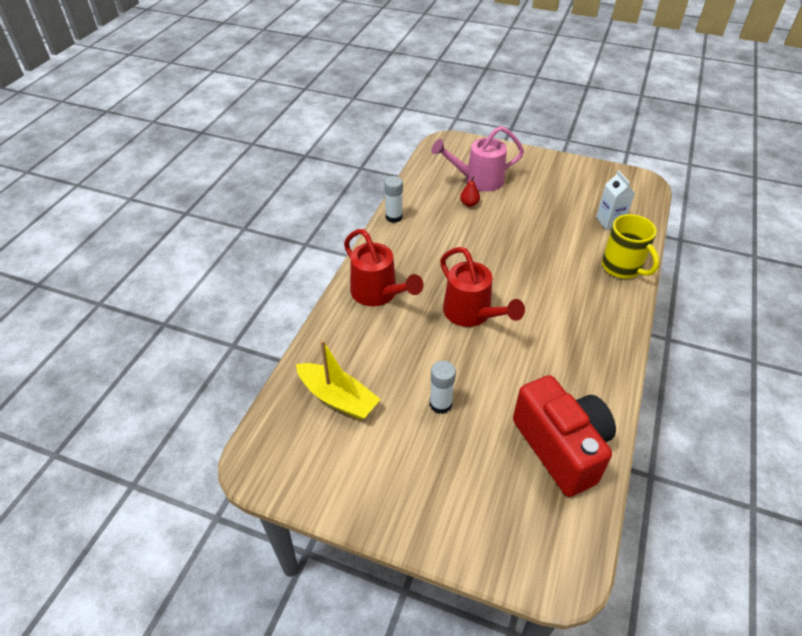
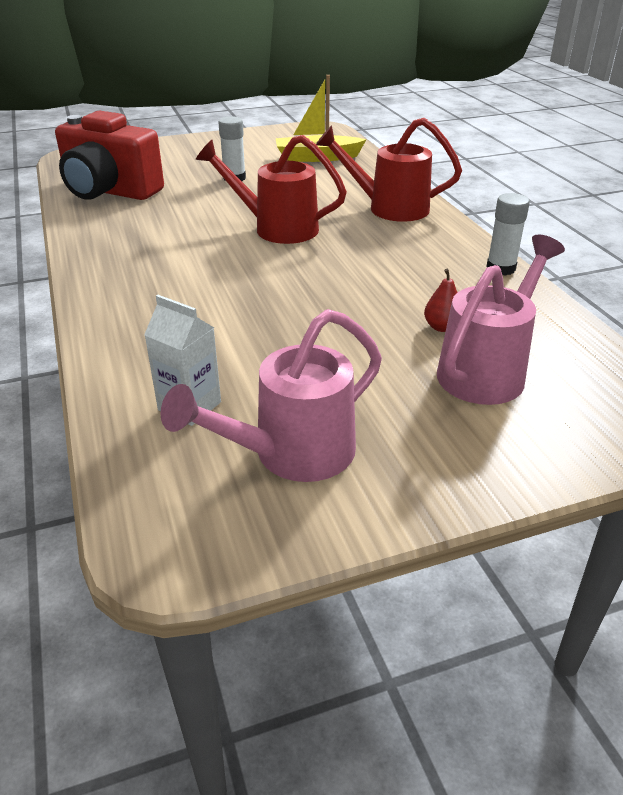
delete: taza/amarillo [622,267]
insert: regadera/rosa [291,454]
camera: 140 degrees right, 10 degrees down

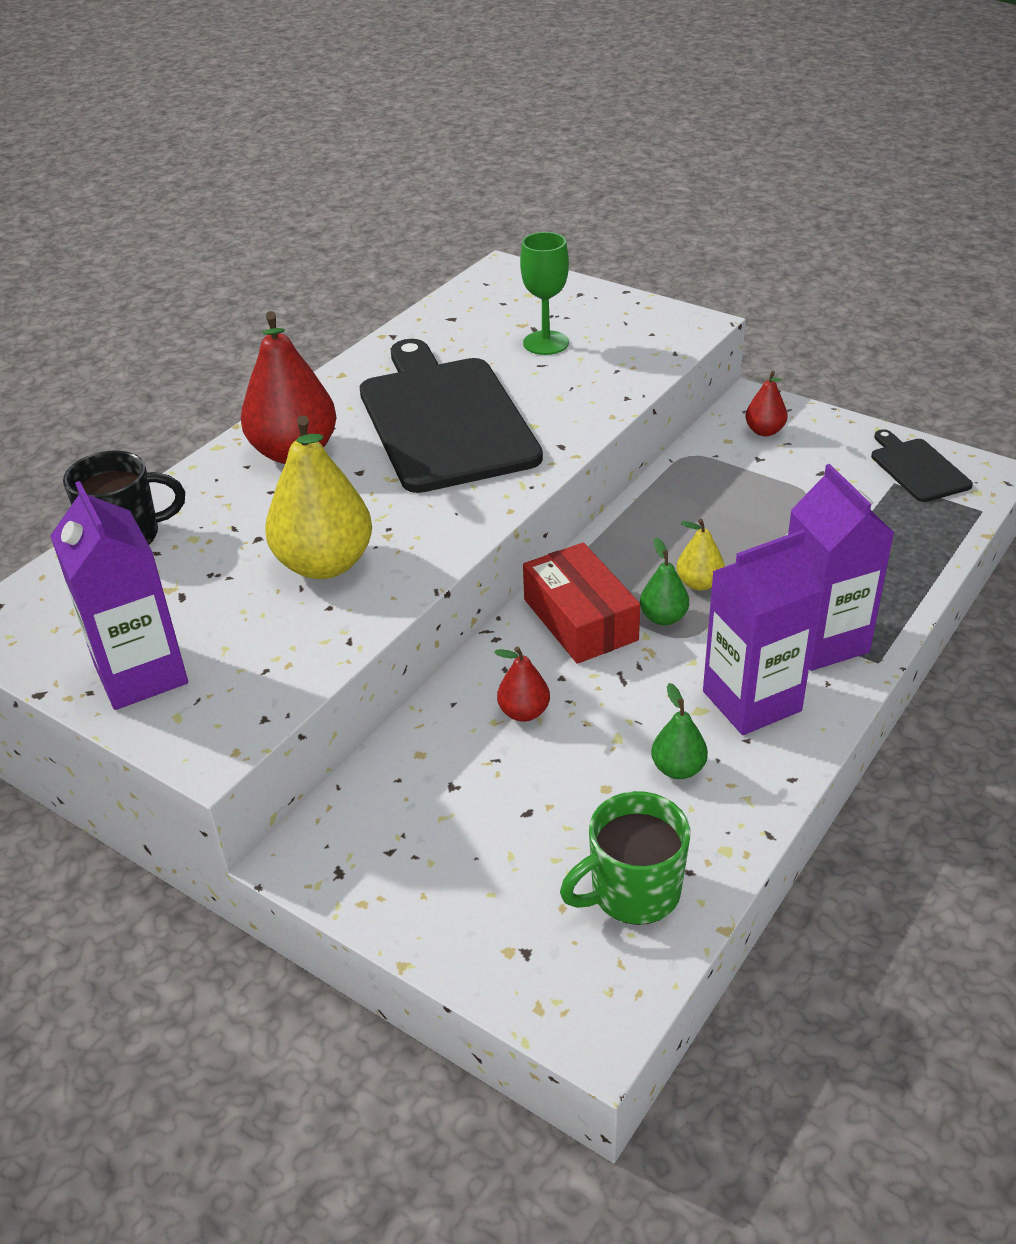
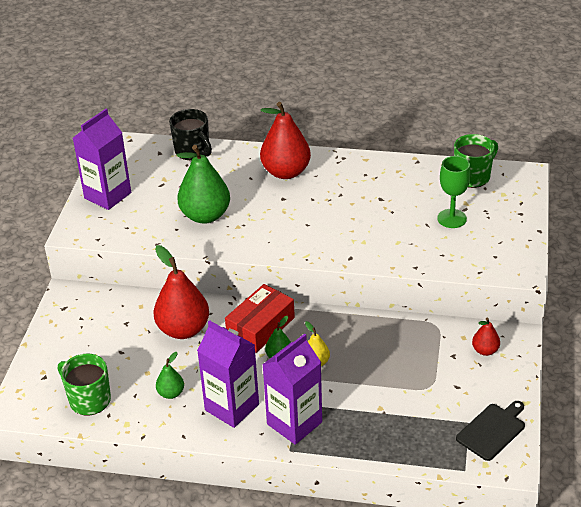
delete: tabla de cortar/negro [445,419]
insert: taza/verde [472,176]
recolor: pera/amarillo [325,564] to pera/verde [205,215]
resize: pera/rojo [524,712] = [183,329] x2.05
camera: 65 degrees right, 0 degrees up

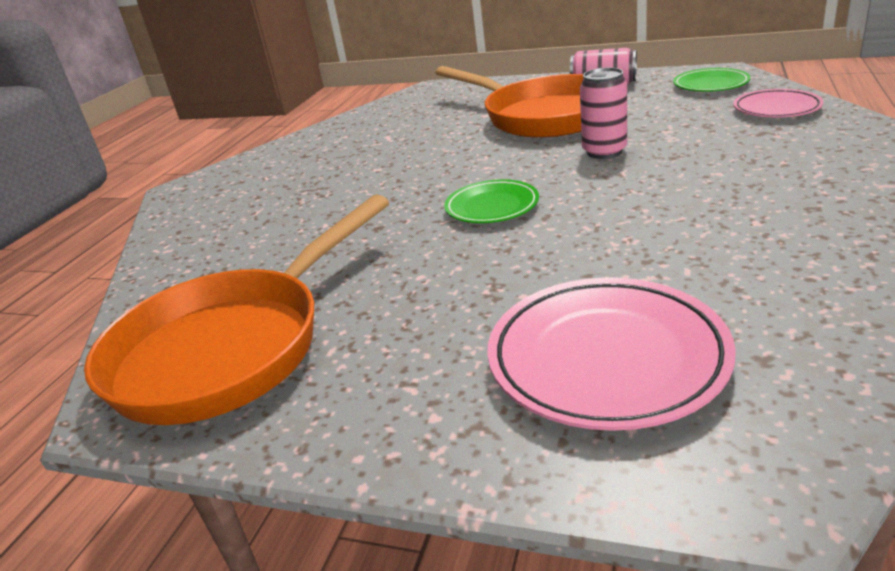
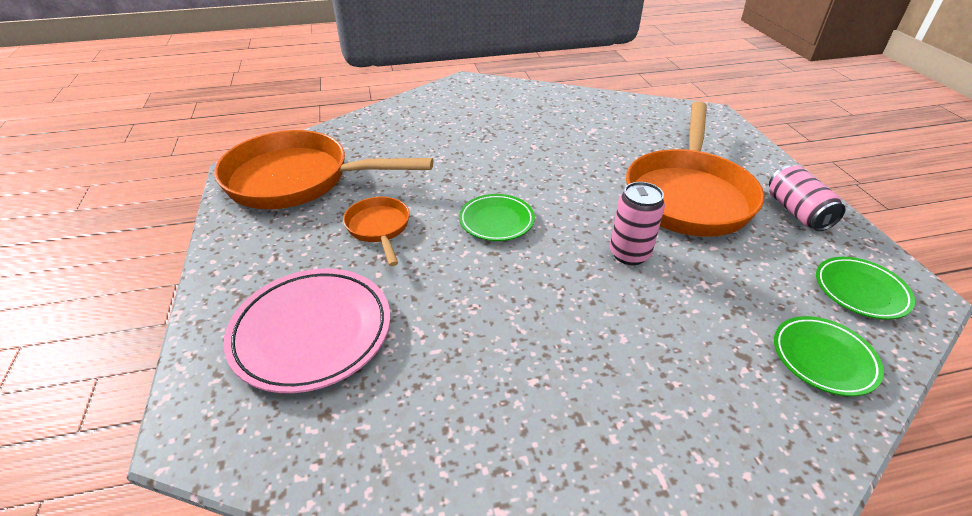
insert: sartén/naranja [379,228]
recolor: plato/rosa [776,109] to plato/verde [823,358]
camera: 55 degrees right, 10 degrees up

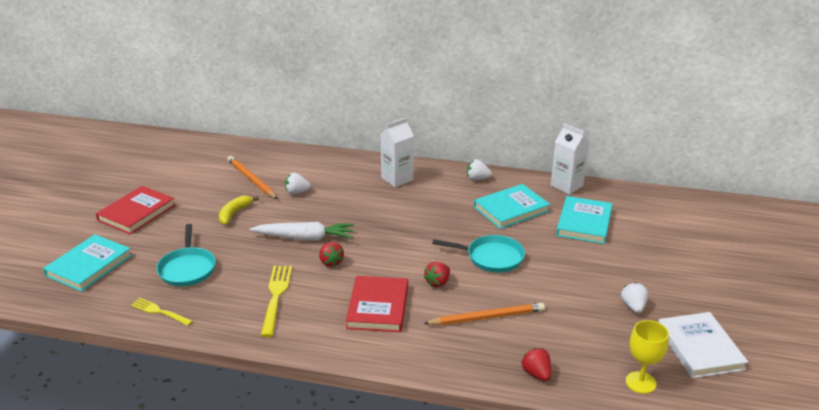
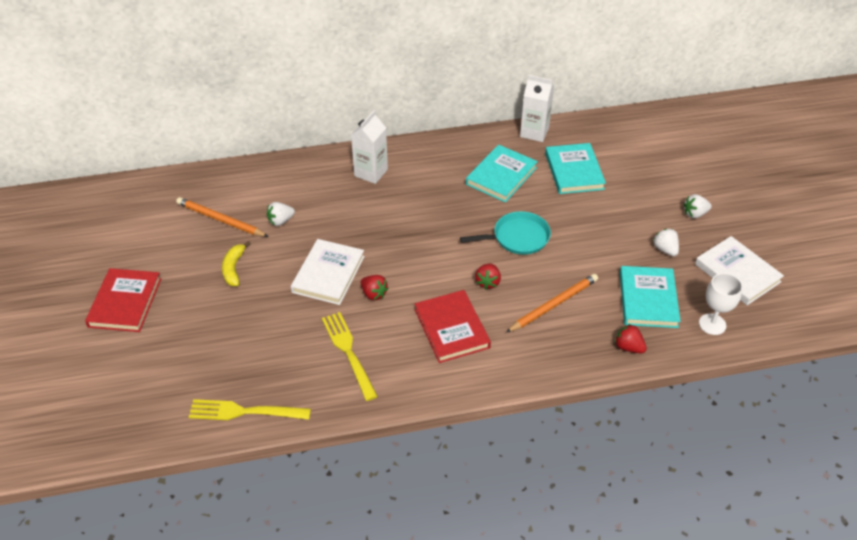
delete: sartén/turquesa [187,269]
move: fresa/blanco [477,179] to [695,214]; libro/turquesa [89,265] to [648,299]
replace: zanahoria/blanco [305,238] to libro/blanco [328,274]
recolor: copa/amarillo [640,382] to copa/blanco [712,324]
resize: tenedor/amarillo [160,312] = [245,412] x1.55
camera: 25 degrees left, 15 degrees up

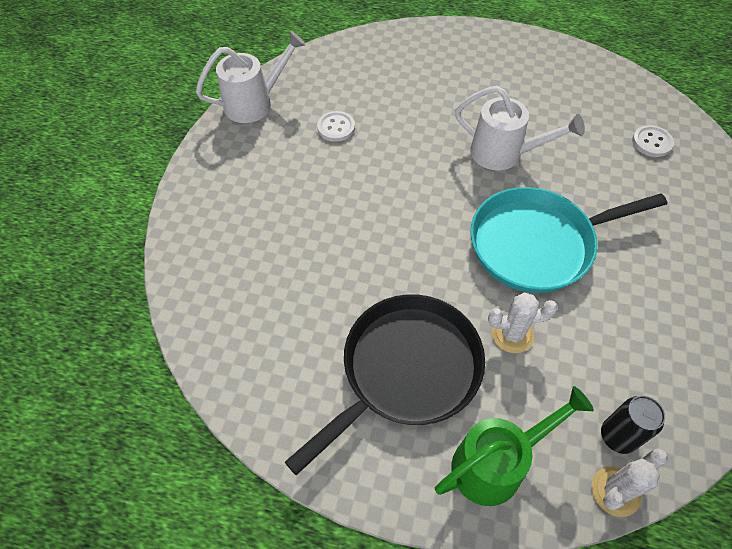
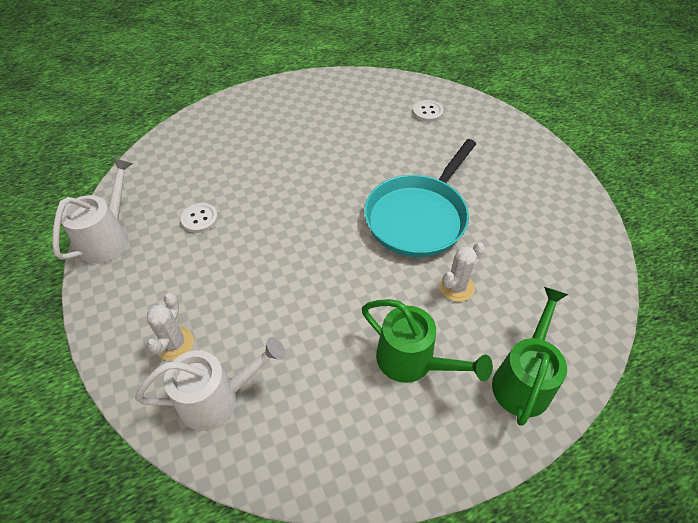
delete: lata/negro [618,436]
move: regadera/blanco [504,154] to [218,398]; cactus/blanco [615,491] to [174,344]
replace: sartén/negro [406,370] to regadera/verde [412,362]
camera: 40 degrees left, 5 degrees down

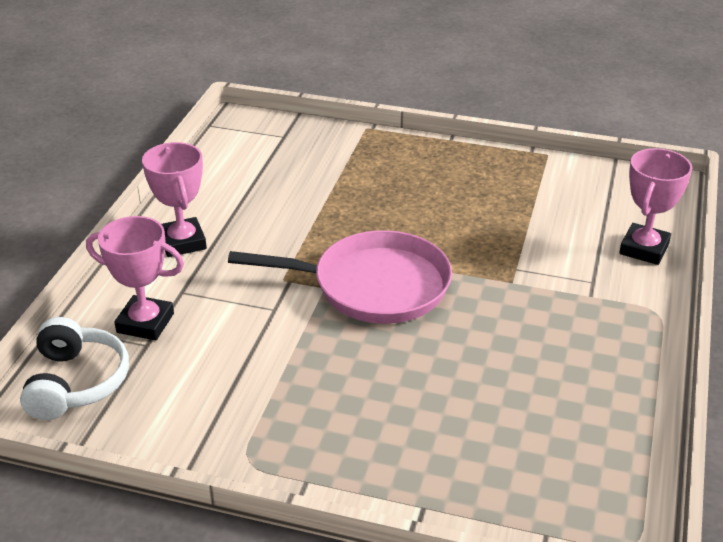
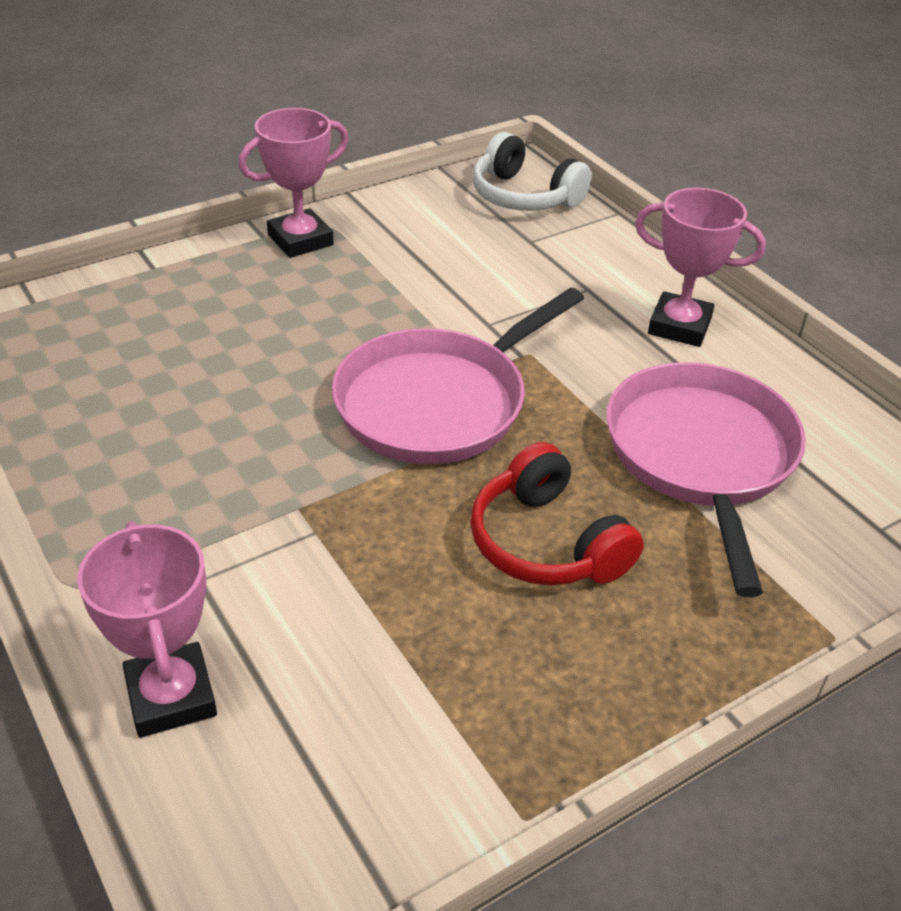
insert: sartén/rosa [701,456]; auriculares/rojo [547,542]
move: trofeo/rosa [145,323] to [300,240]
camera: 130 degrees right, 5 degrees up

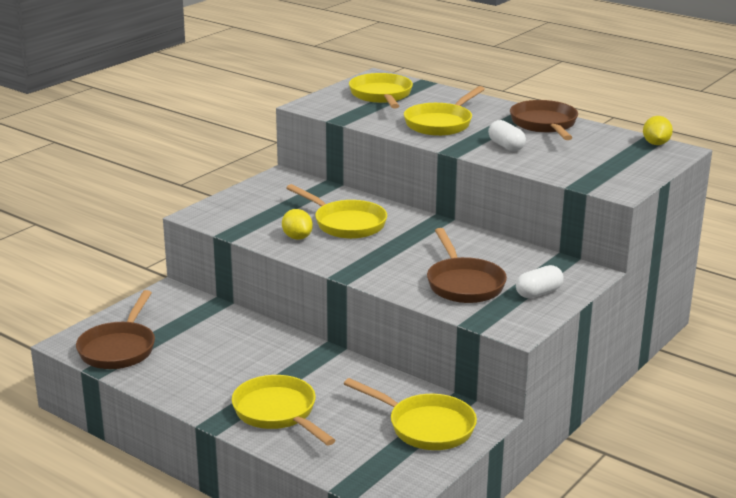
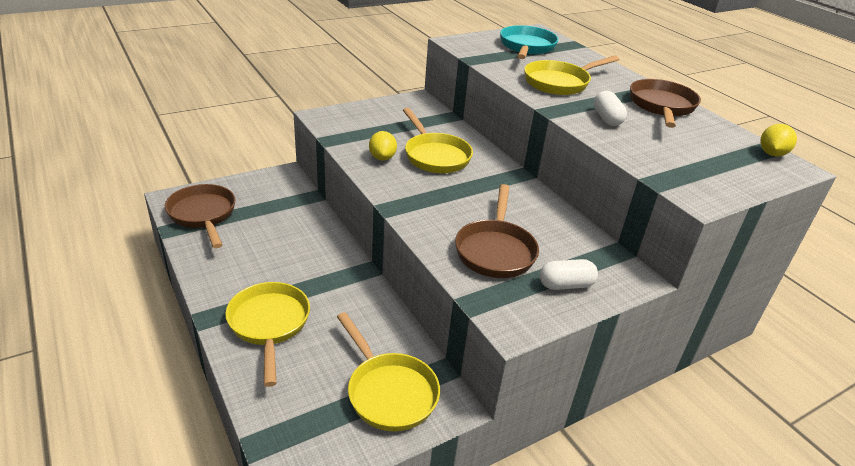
recolor: sartén/amarillo [381,96] to sartén/turquesa [526,47]
rotate: sartén/marrón [119,348] = [203,215] 120 degrees clockwise
camera: 20 degrees right, 10 degrees up

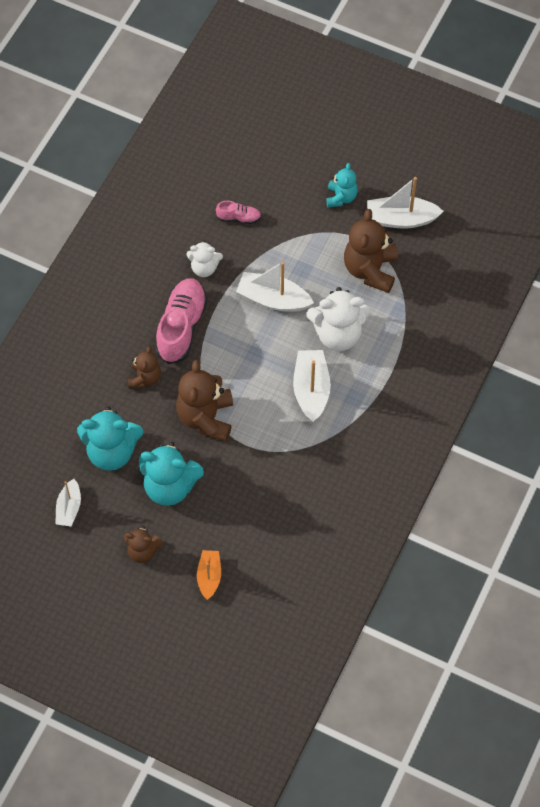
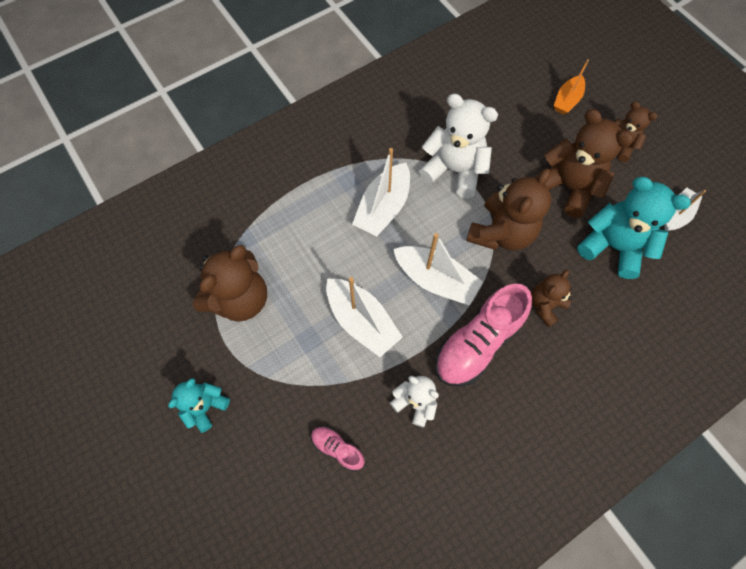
move: barco/blanco [400,219] to [435,280]; osito/blanco [338,334] to [454,170]
recolor: osito/turquesa [170,486] to osito/marrón [568,187]
camera: 150 degrees left, 5 degrees up

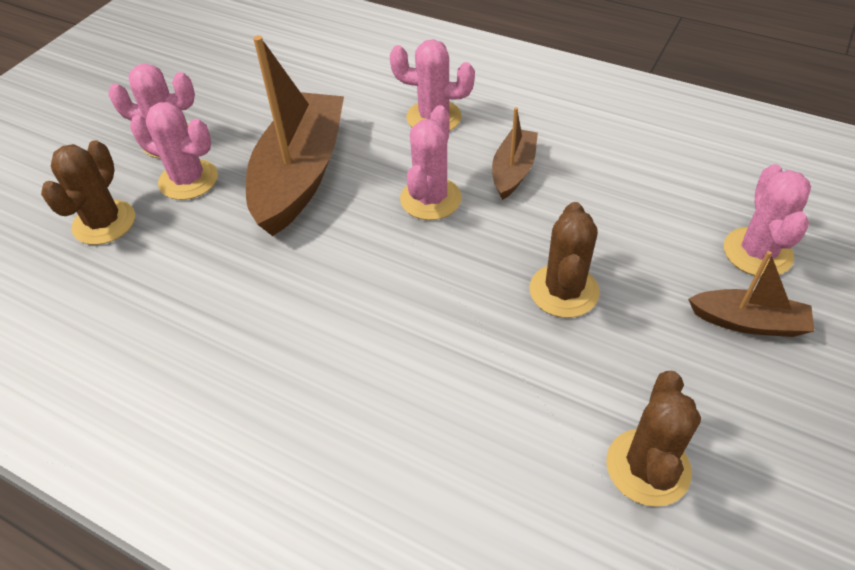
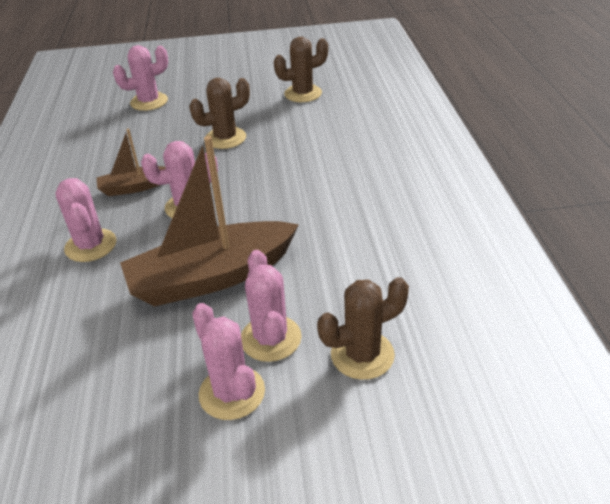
delete: barco/marrón [748,322]
camera: 125 degrees left, 10 degrees down

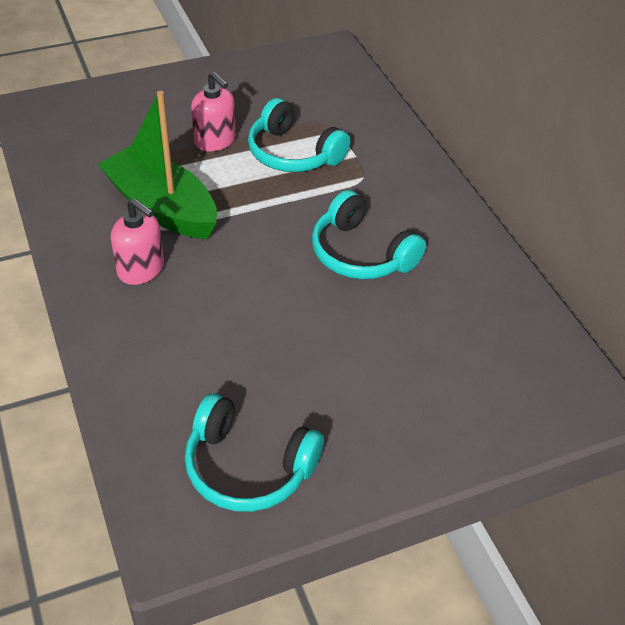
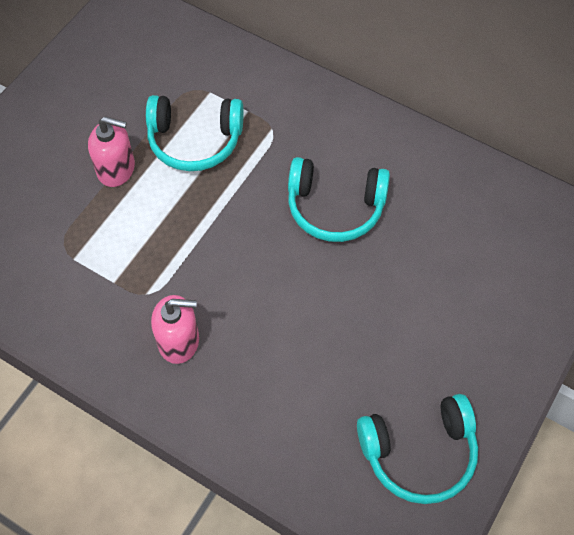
delete: barco/verde [162,207]
camera: 35 degrees left, 15 degrees up

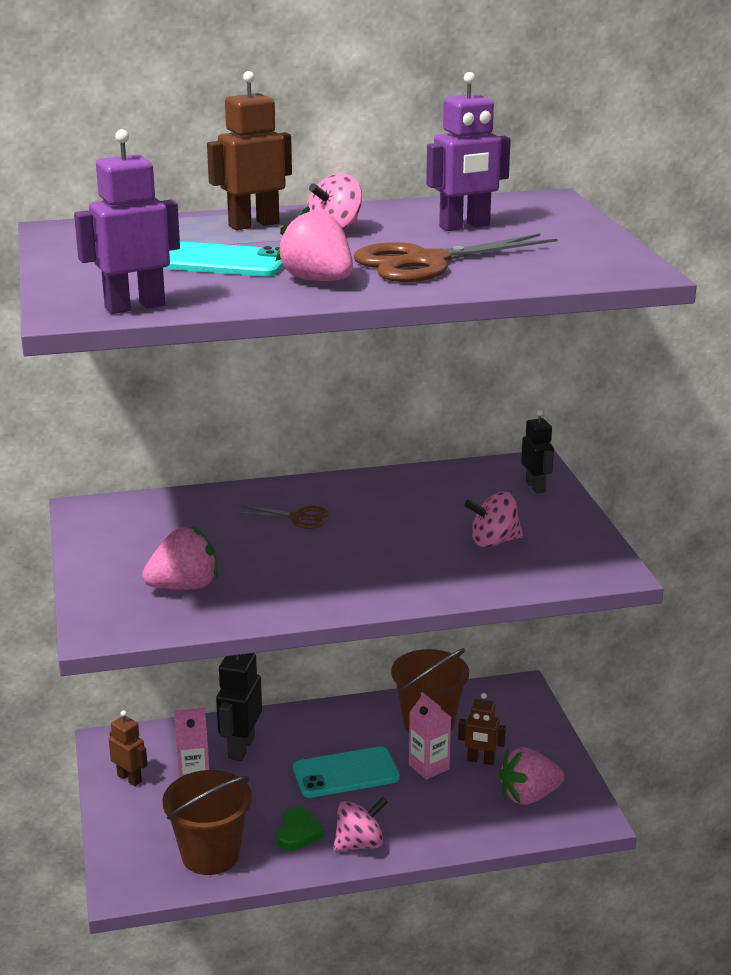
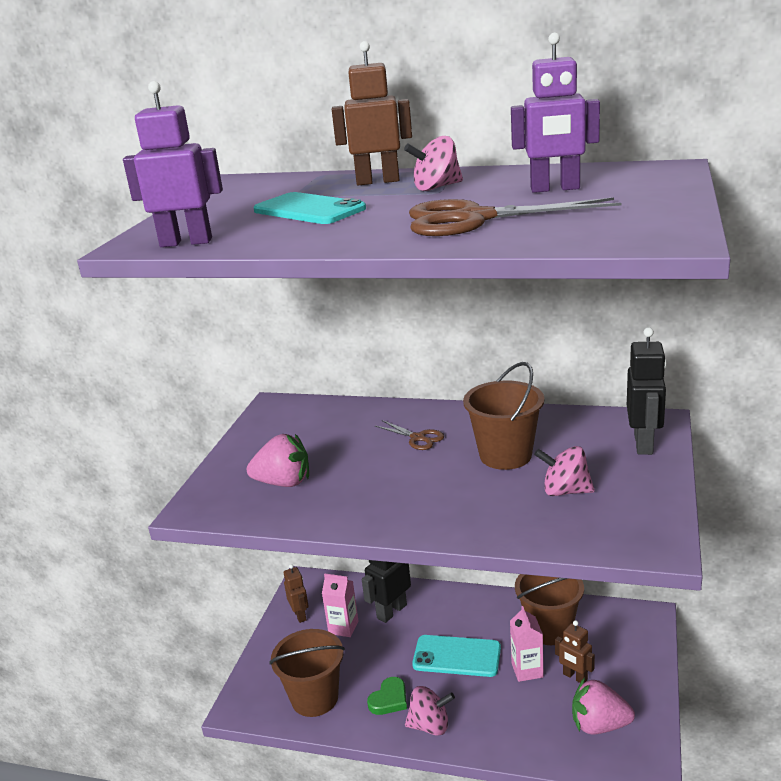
delete: fresa/rosa [318,280]
insert: balde/marrón [505,455]
resize: robot/negro [535,487] = [644,444] x1.58
camera: 30 degrees right, 0 degrees up

